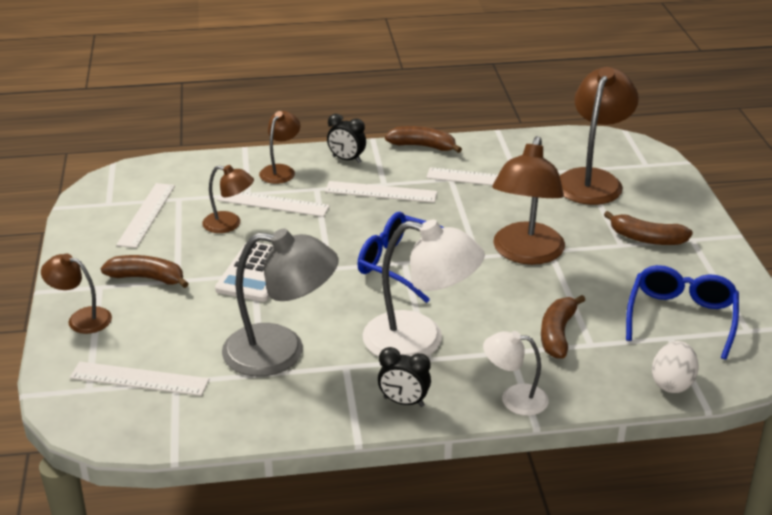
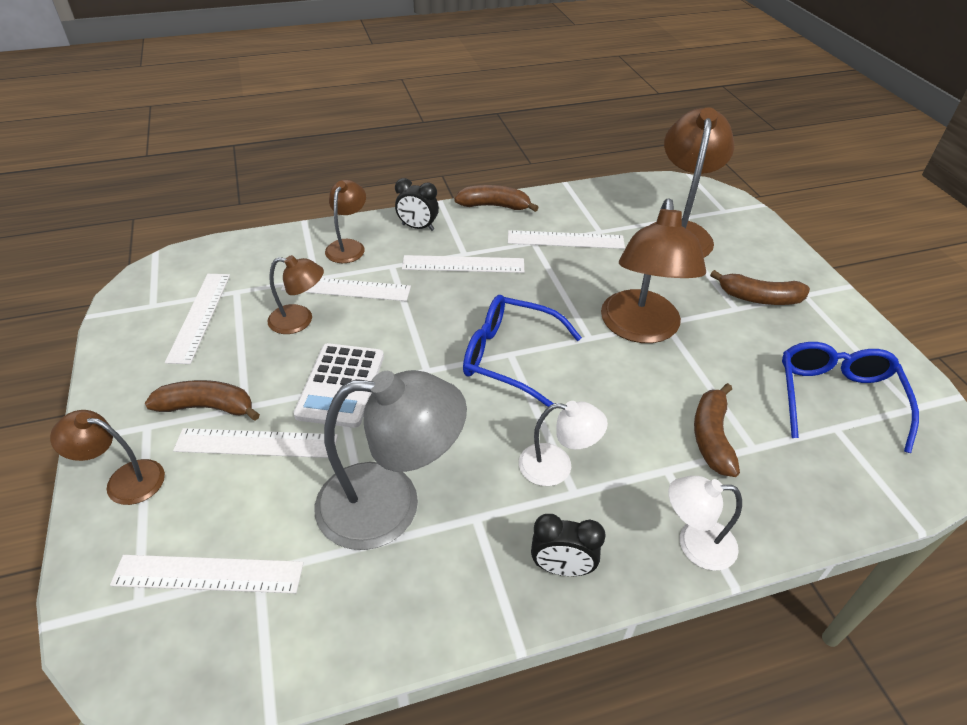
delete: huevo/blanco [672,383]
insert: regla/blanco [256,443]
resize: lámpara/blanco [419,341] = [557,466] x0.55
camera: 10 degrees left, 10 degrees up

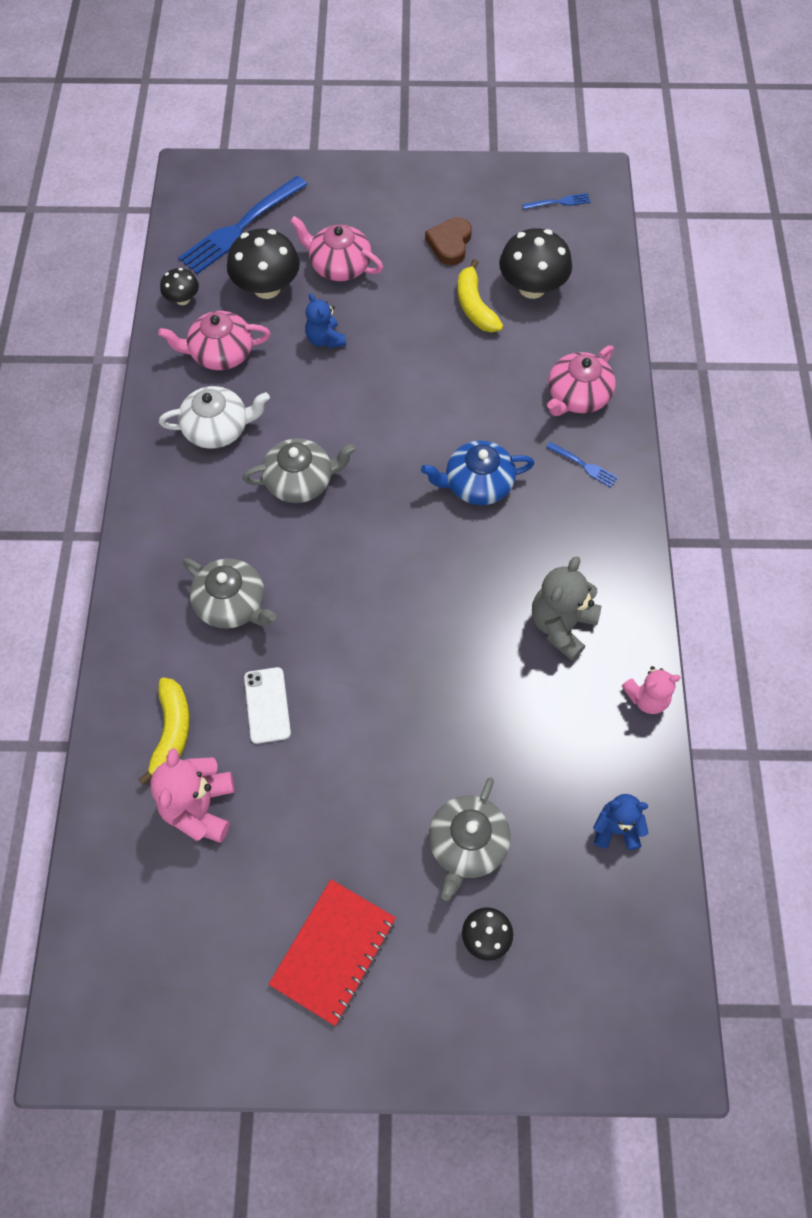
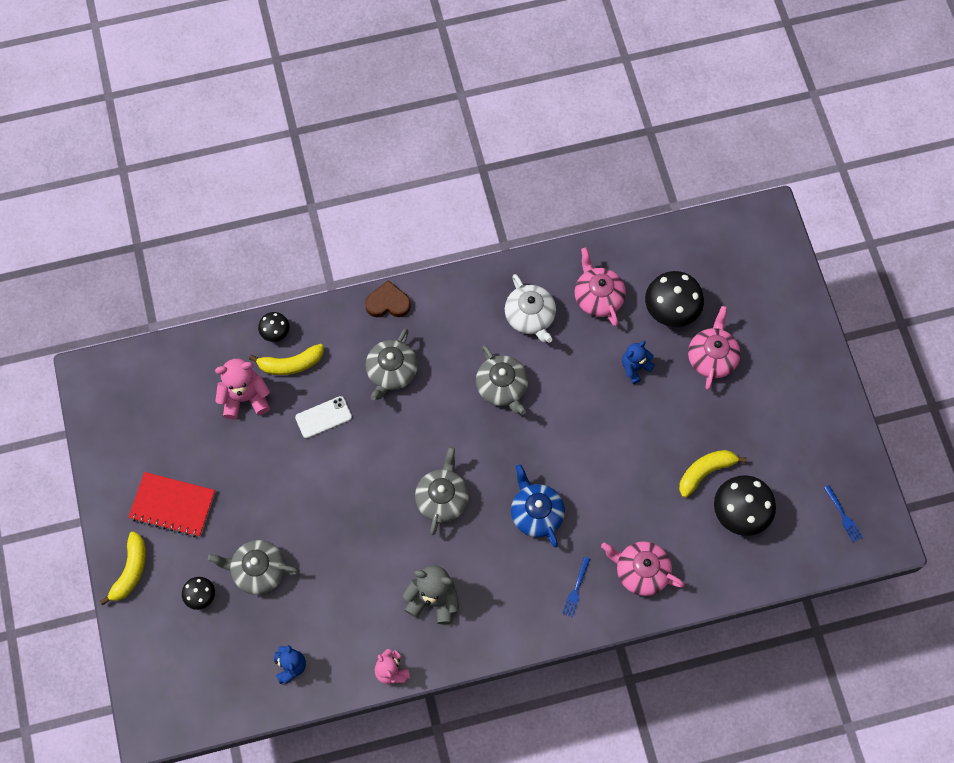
delete: tenedor/azul [240,227]
insert: tetera/gris [442,498]; plátano/amarillo [130,571]
move: corazón/marrón [450,244] to [388,303]; seta/negro [182,299] to [275,332]
camera: 75 degrees right, 5 degrees up

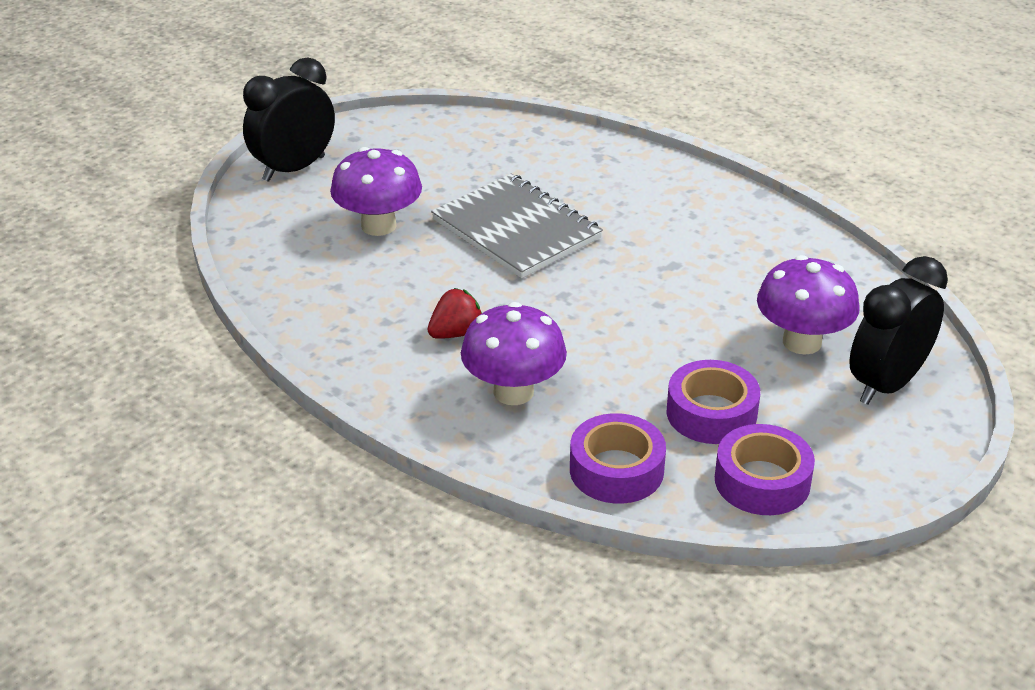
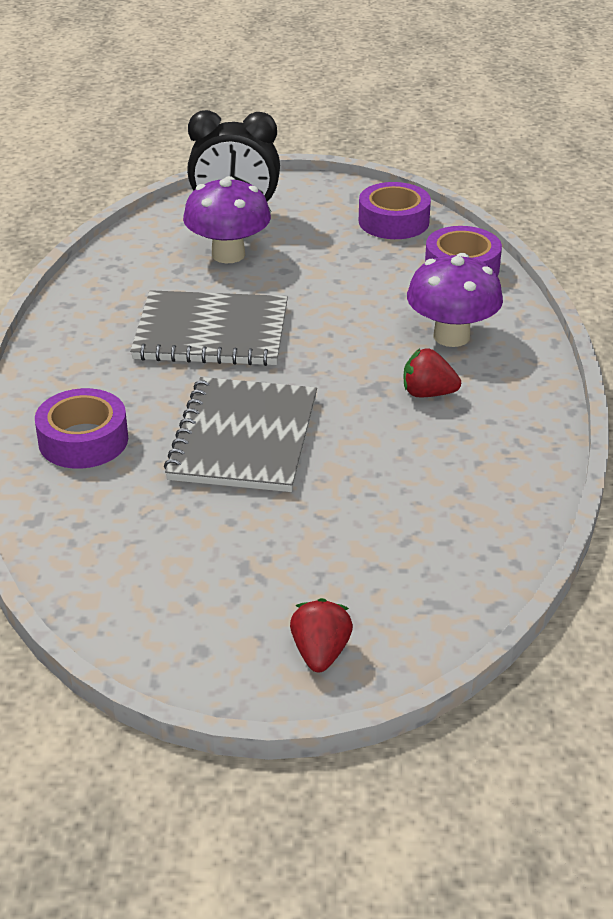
delete: seta/morado [378,225]
insert: cuaderno/gris [211,332]
move: cinta adhesiva/morado [711,413] to [83,440]
replace: despertador/negro [294,169] to fresa/rojo [320,653]
camera: 130 degrees left, 0 degrees up

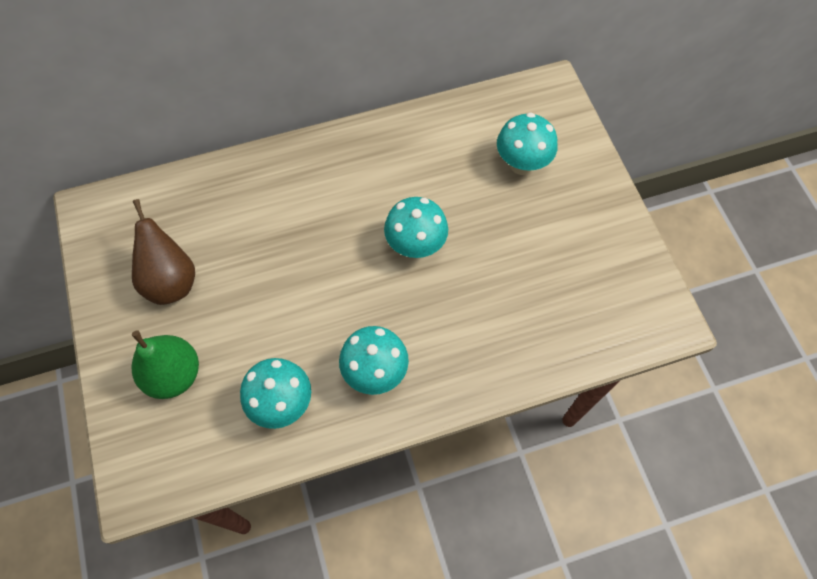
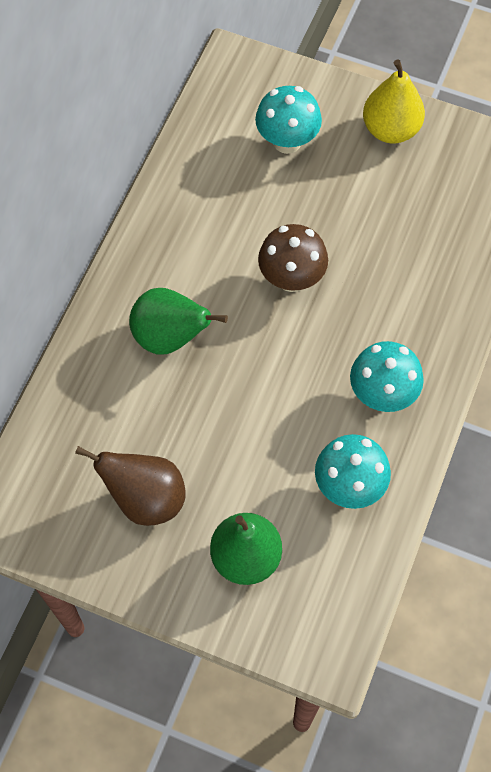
insert: pera/amarillo [390,129]; pera/verde [170,337]
recolor: seta/turquesa [415,245] to seta/marrón [291,278]
camera: 50 degrees left, 0 degrees up

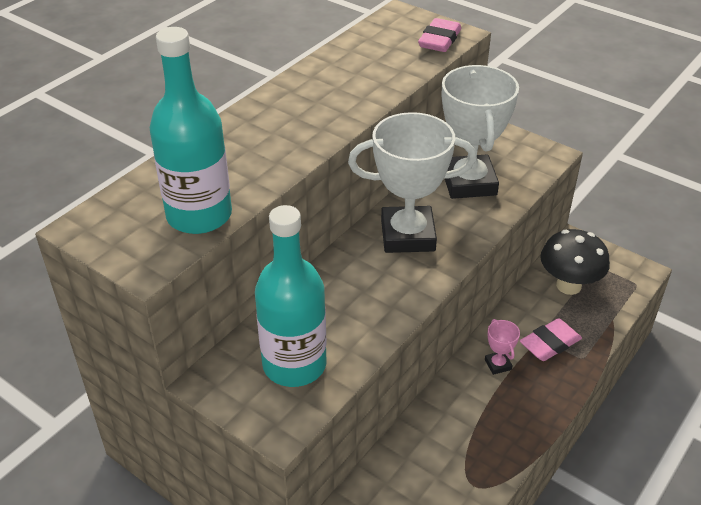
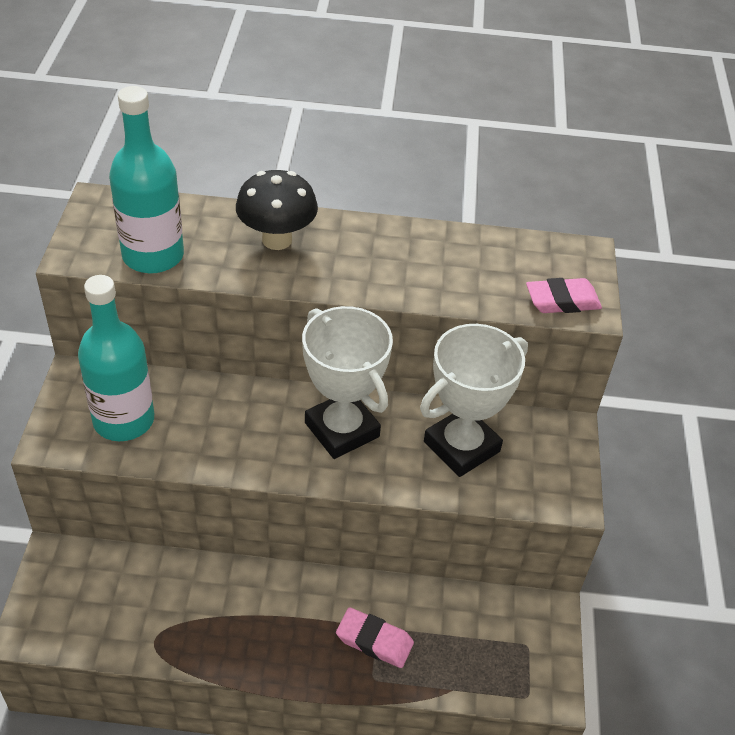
delete: trofeo/rosa [498,364]
move: seta/negro [568,285] to [277,240]
camera: 55 degrees right, 5 degrees up

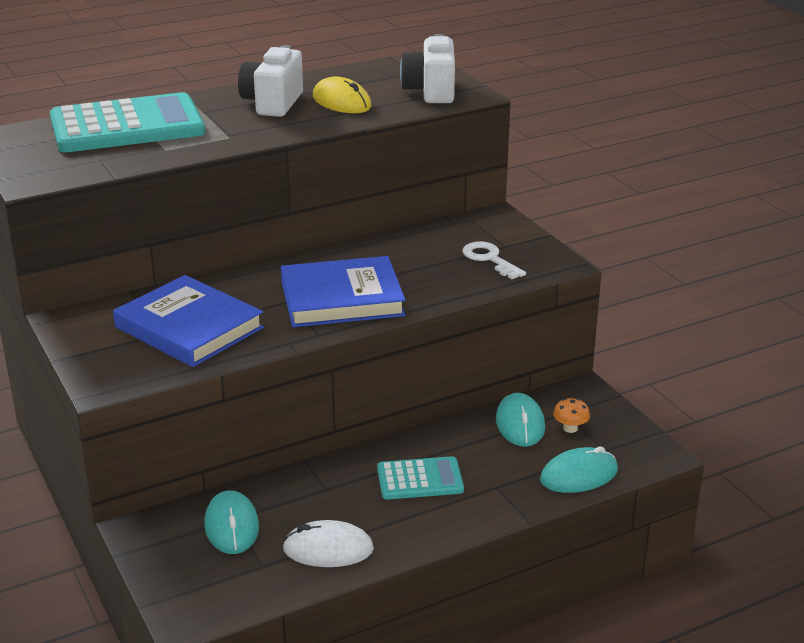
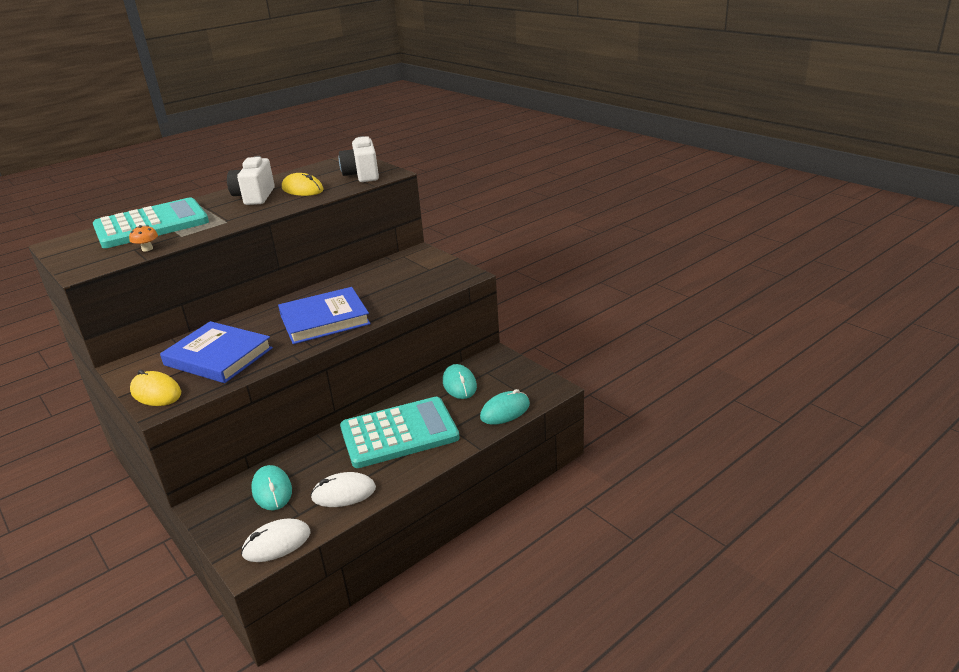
delete: llave/blanco [489,259]
insert: ratón/amarillo [156,392]; ratón/blanco [277,543]
move: seta/naranja [570,428] to [147,249]
resize: calculadora/turquesa [420,479] = [399,433] x1.91
camera: 10 degrees left, 0 degrees up

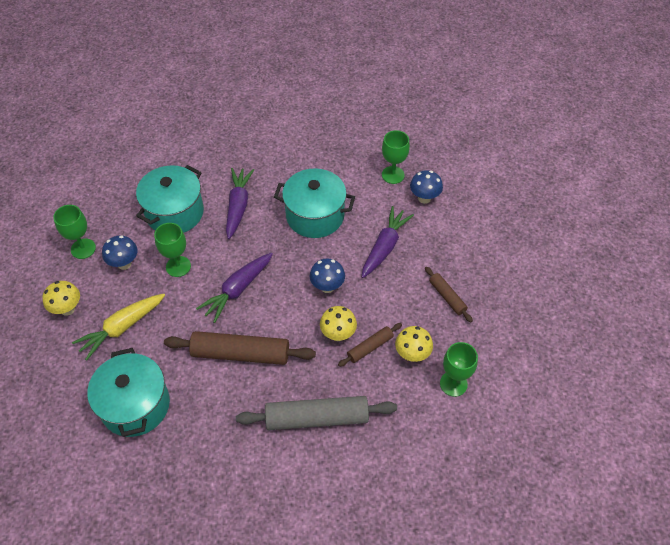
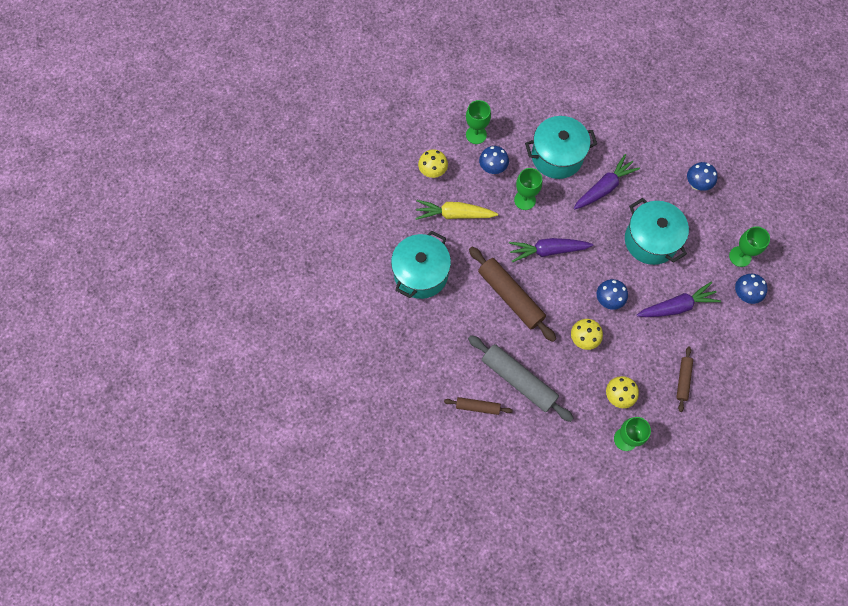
insert: seta/azul [696,184]
move: rodillo/marrón [370,347] to [477,407]
camera: 45 degrees right, 15 degrees up

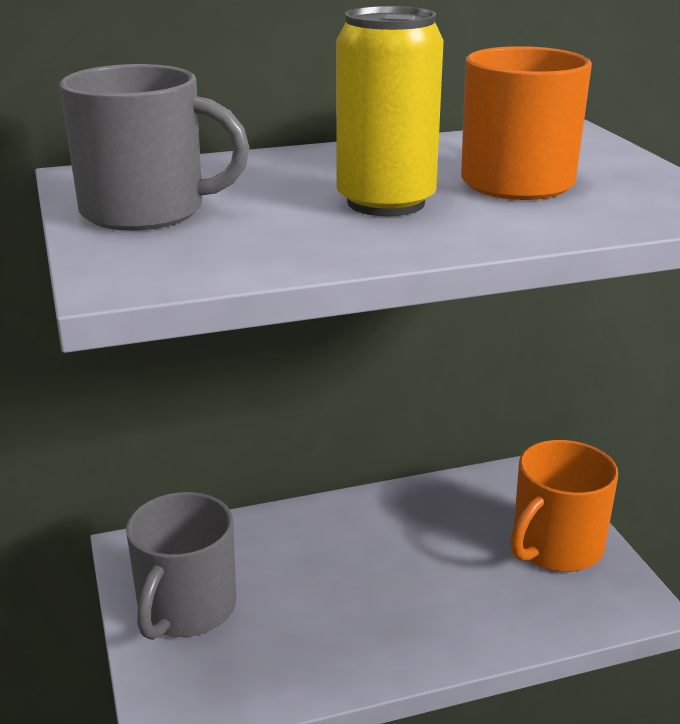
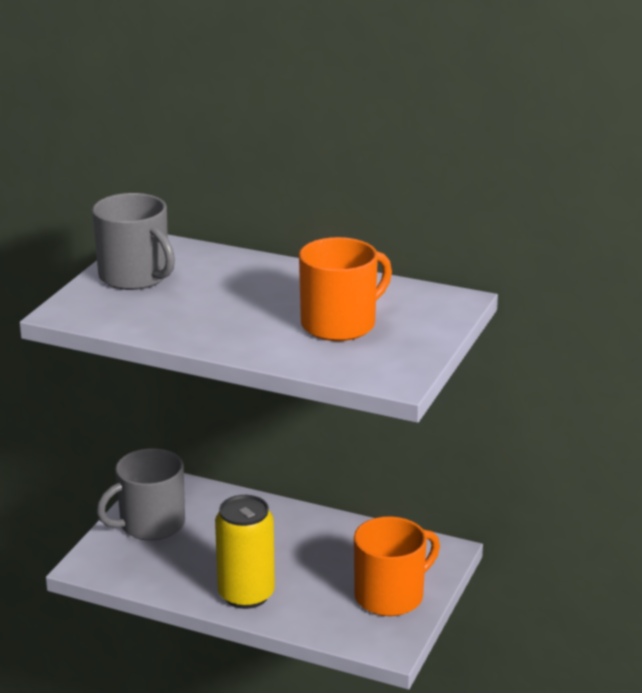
move: lata/amarillo [386,202] to [246,594]
rotate: taza/naranja [555,547] = [391,596] 150 degrees clockwise
camera: 40 degrees right, 0 degrees up

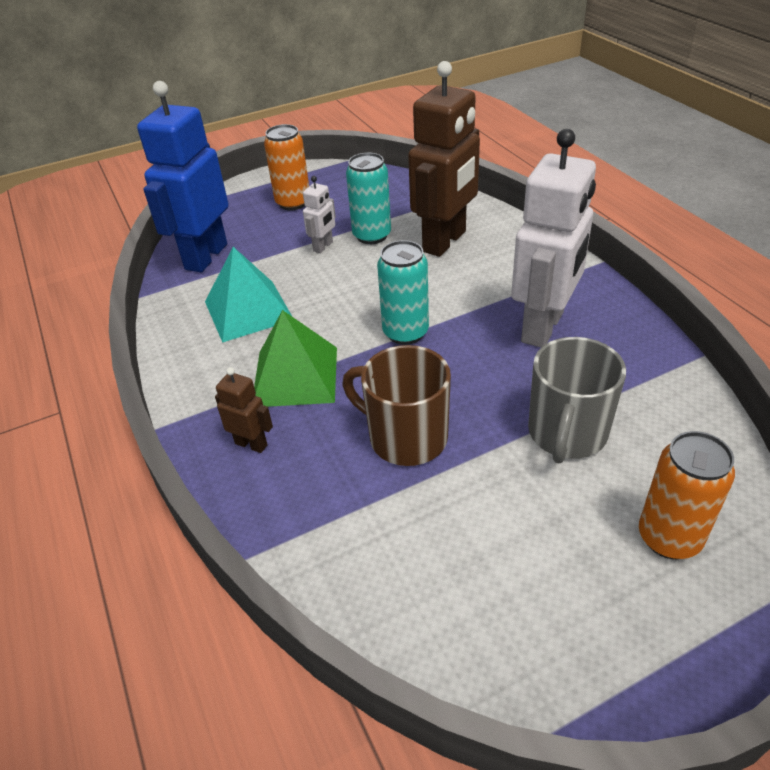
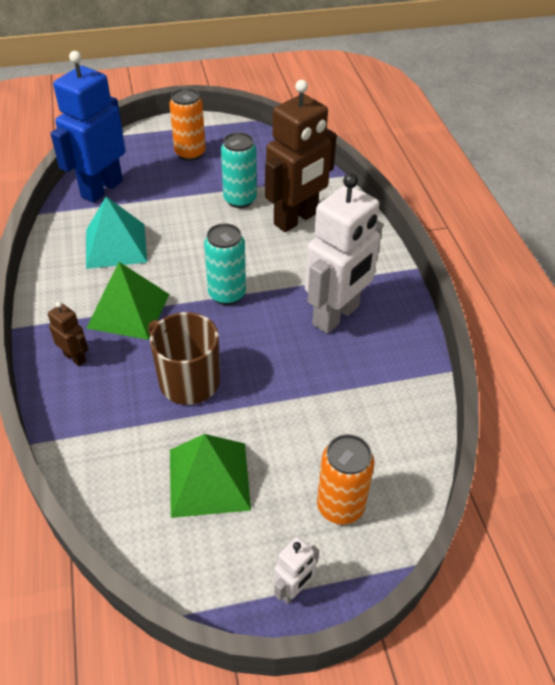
delete: taza/gris [566,433]
insert: pirámide/verde [209,479]
move: robot/blanco [323,246] to [294,590]
camera: 10 degrees right, 5 degrees up

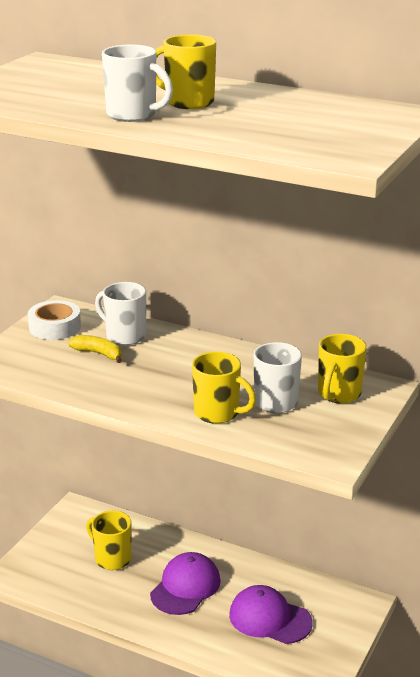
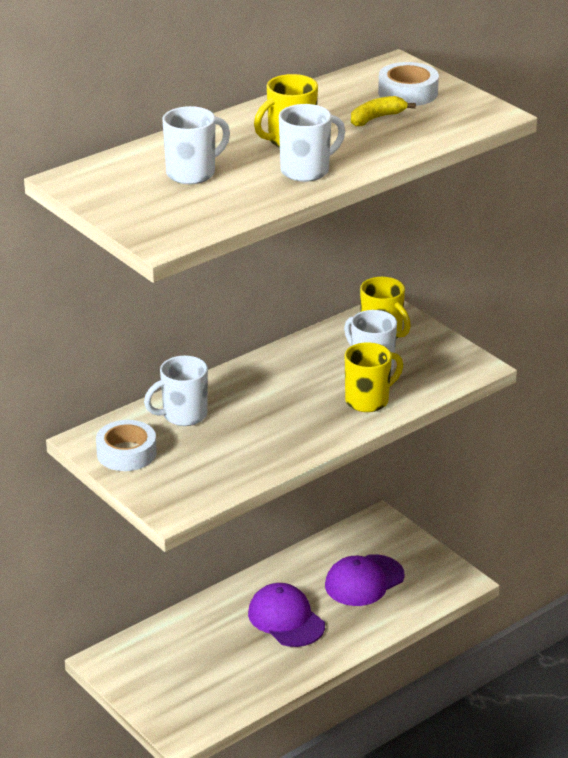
delete: taza/amarillo [112,558]
insert: cinta adhesiva/blanco [408,93]; taza/blanco [192,173]
move: plátano/amarillo [99,354] to [376,118]
camera: 65 degrees left, 5 degrees up

